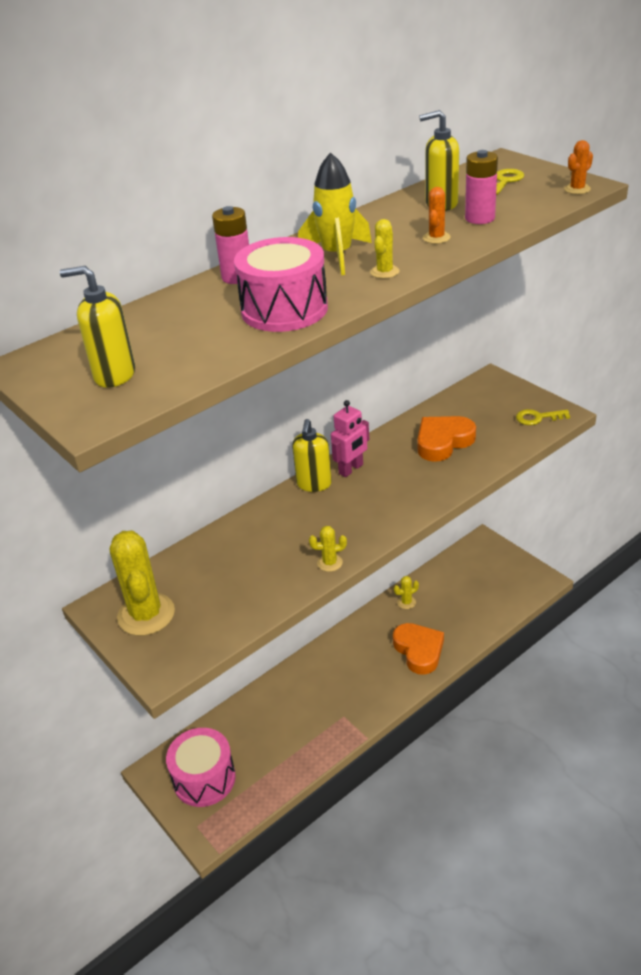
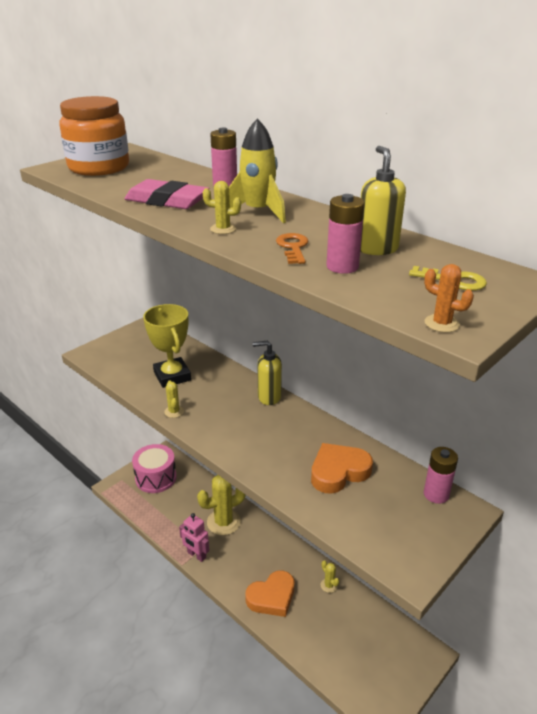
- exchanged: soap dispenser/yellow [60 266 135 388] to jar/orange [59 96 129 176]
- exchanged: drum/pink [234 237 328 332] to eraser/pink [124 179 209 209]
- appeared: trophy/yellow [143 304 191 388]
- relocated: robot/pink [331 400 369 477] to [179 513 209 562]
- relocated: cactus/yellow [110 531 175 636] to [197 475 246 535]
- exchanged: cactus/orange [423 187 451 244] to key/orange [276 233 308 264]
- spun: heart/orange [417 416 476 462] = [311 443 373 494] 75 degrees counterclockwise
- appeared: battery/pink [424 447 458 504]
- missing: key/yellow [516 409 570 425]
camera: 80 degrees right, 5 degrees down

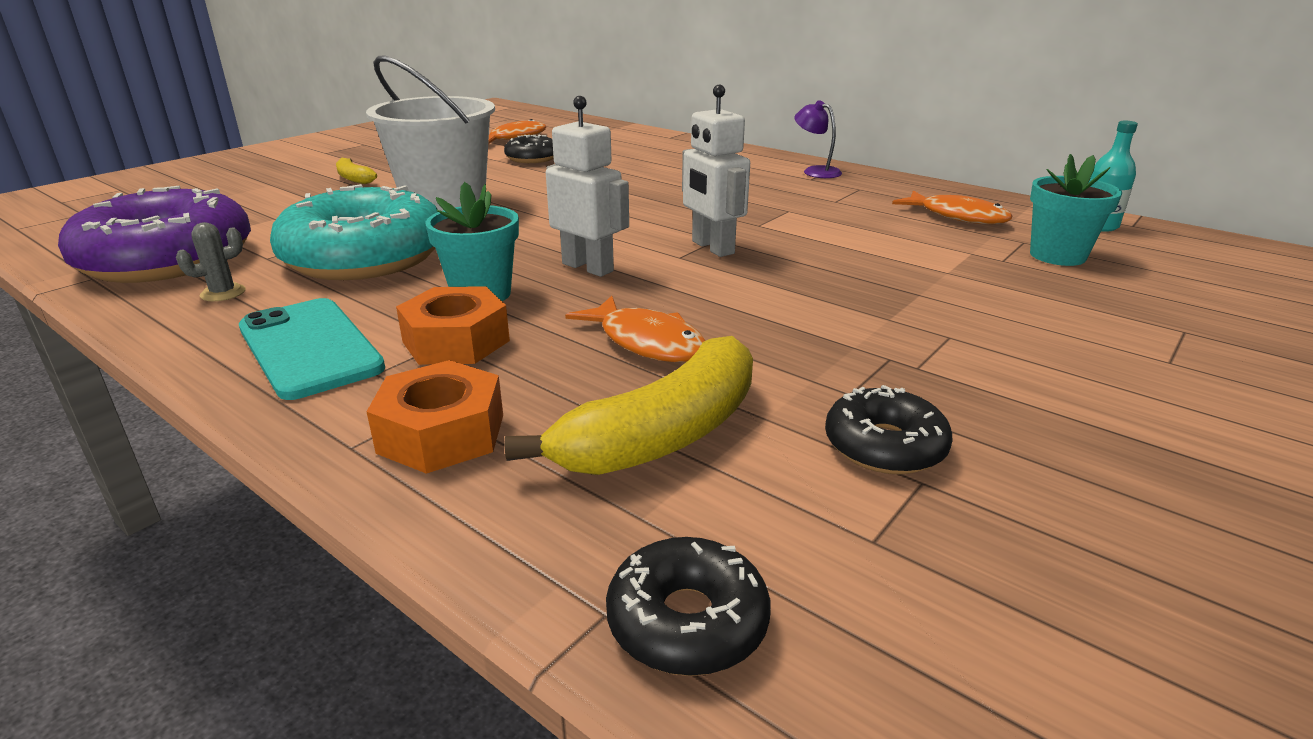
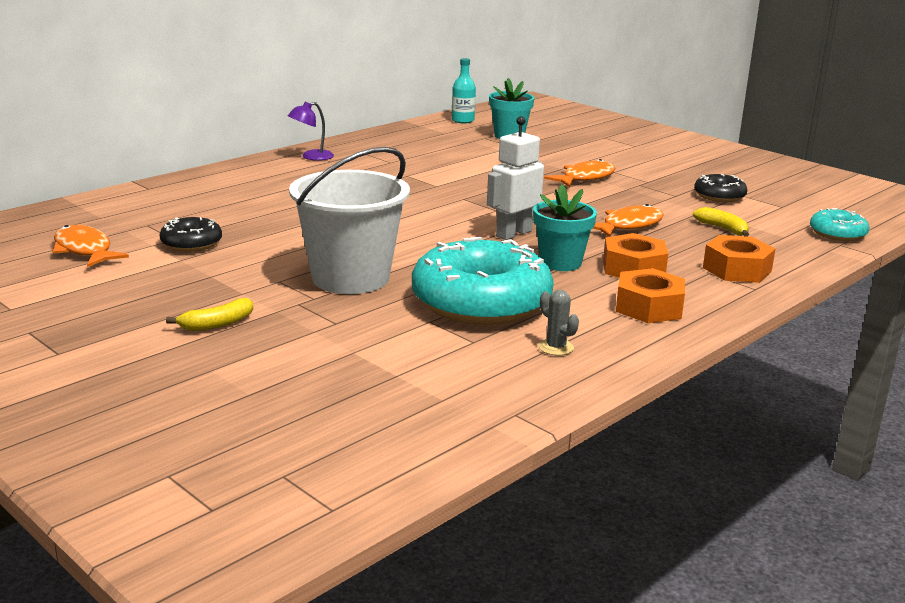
- relocated: fish/orange [892 191 1012 224] to [544 159 616 187]
- exchanged: phone/turquoise [239 298 385 400] to nut/orange [616 268 685 323]
- size: banana/yellow [505 336 753 475] = [693 207 749 237] x0.50
- colour: donut/black [606 537 770 676] to donut/turquoise [810 208 869 241]
- missing: donut/purple [58 185 251 283]
- missing: robot/white [682 85 750 257]
camera: 85 degrees left, 5 degrees down

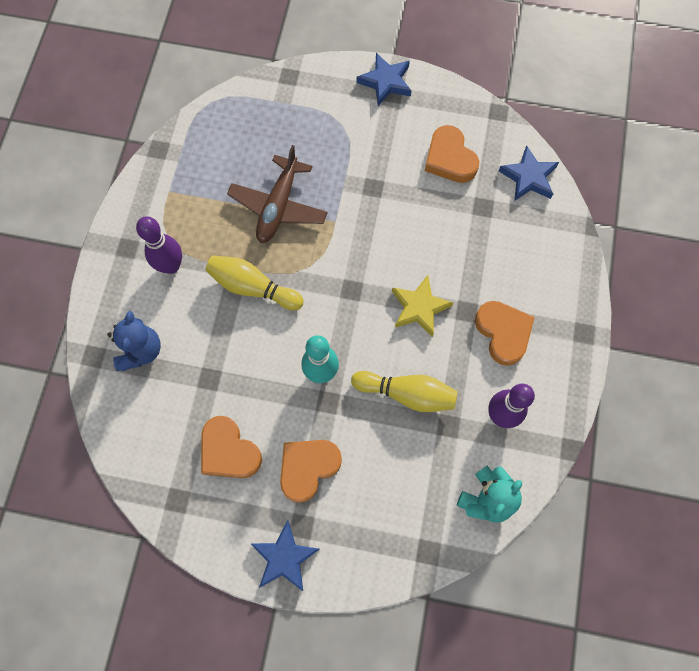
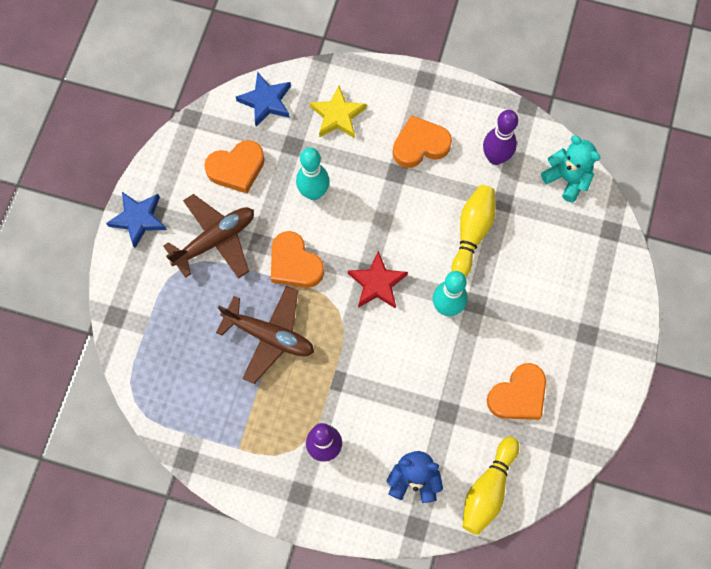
- appeared: plane/brown [164 194 254 279]
- relocated: heart/orange [280 440 342 503] to [271 231 324 288]
- appeared: bowling pin/turquoise [296 148 330 200]
- relocated: star/yellow [392 275 453 337] to [310 85 367 138]
- appeared: star/red [348 251 408 309]
- relocated: bowling pin/yellow [205 256 304 310] to [462 437 519 535]
- missing: star/blue [250 520 319 591]
camera: 85 degrees left, 0 degrees up

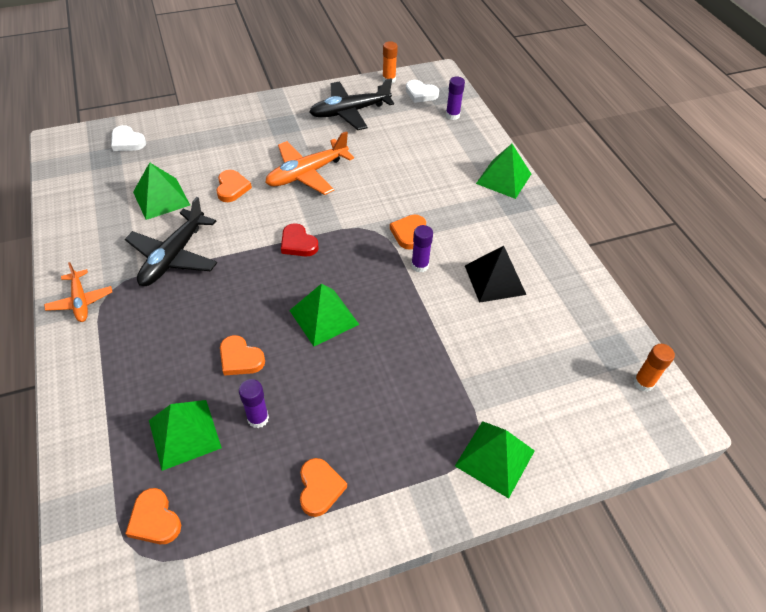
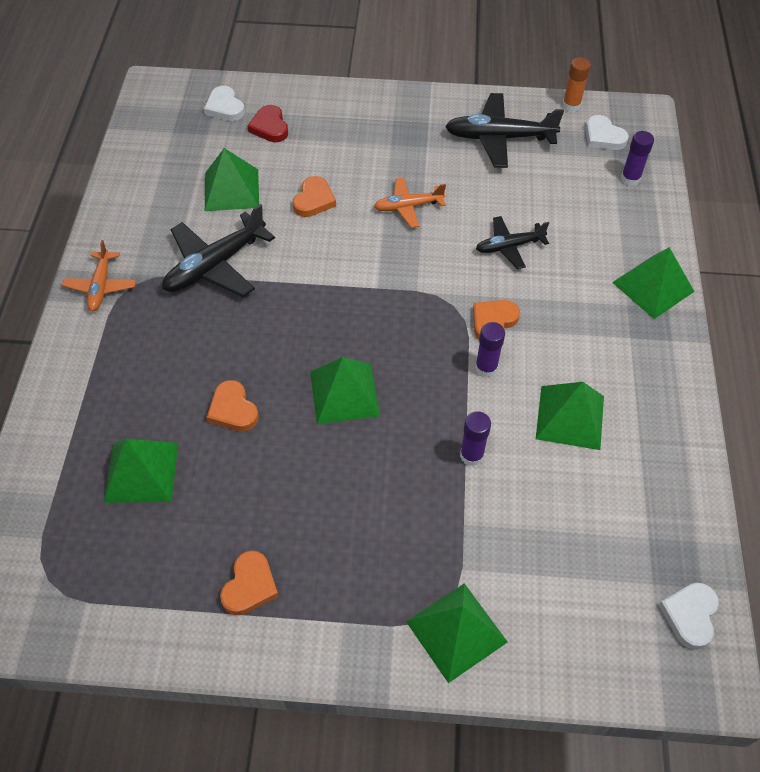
- relocated: heart/red [281 223 319 256] to [247 105 288 142]
- size: plane/orange [265 131 354 195] = [374 177 446 228] x0.60
- relocated: glue stick/purple [239 379 269 428] to [460 411 491 466]
- appeared: plane/black [476 216 549 269]
- colour: pyramid/black [465 246 526 303] to pyramid/green [536 382 604 450]
- exchanged: glue stick/orange [633 344 675 392] to heart/white [659 583 719 650]
- missing: heart/orange [125 488 181 544]
camera: 25 degrees right, 5 degrees up

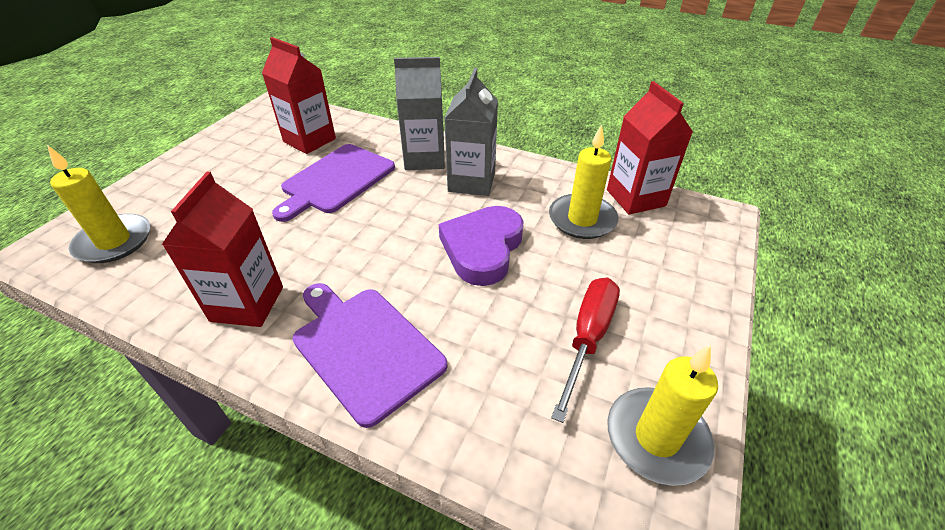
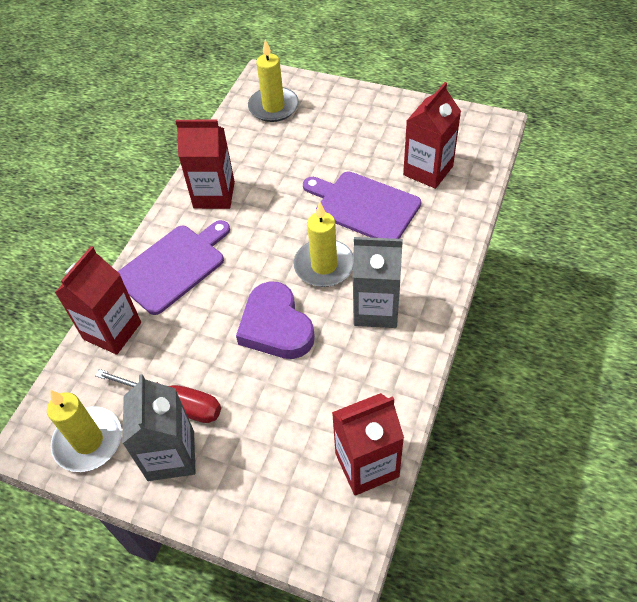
- appeared: carton/red [55 246 141 355]
- relocated: carton/grey [394 57 445 170] to [122 374 196 481]
- spun: heart/purple [439 206 524 286] = [236 282 315 359] 135 degrees counterclockwise
- relocated: candle/yellow [549 124 618 239] to [294 202 354 287]
camera: 90 degrees right, 10 degrees up

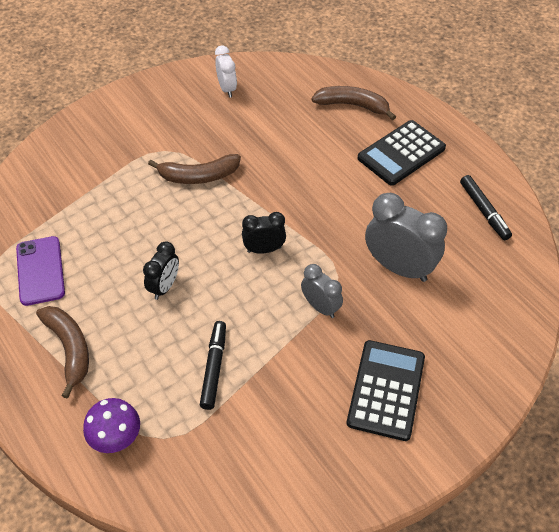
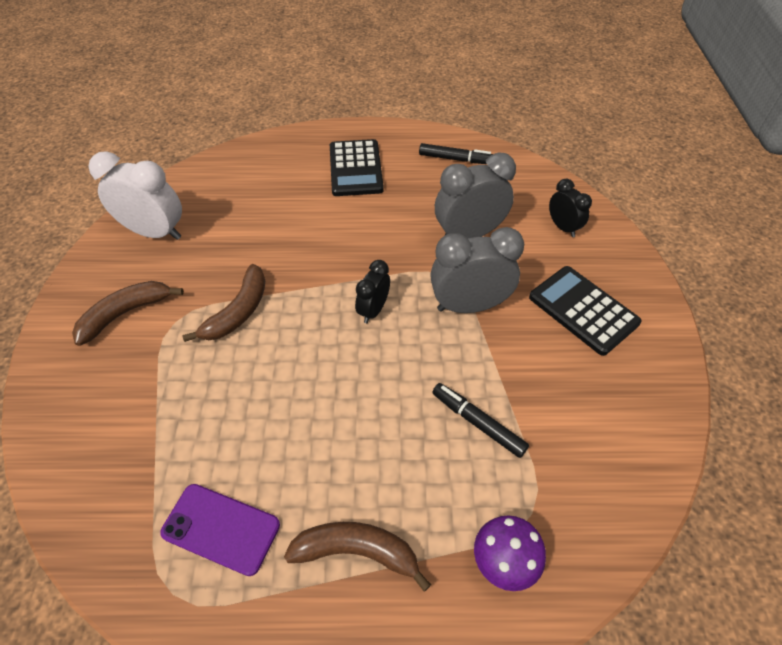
- relocated: banana/brown [311 86 396 120] to [72 281 184 346]
- size: clock/white [215 45 237 98] = [88 151 182 240] x1.75
- size: clock/grey [301 264 343 318] = [430 227 524 313] x1.75
- relocated: clock/black [143 241 179 300] to [549 179 592 237]
camera: 55 degrees left, 0 degrees up

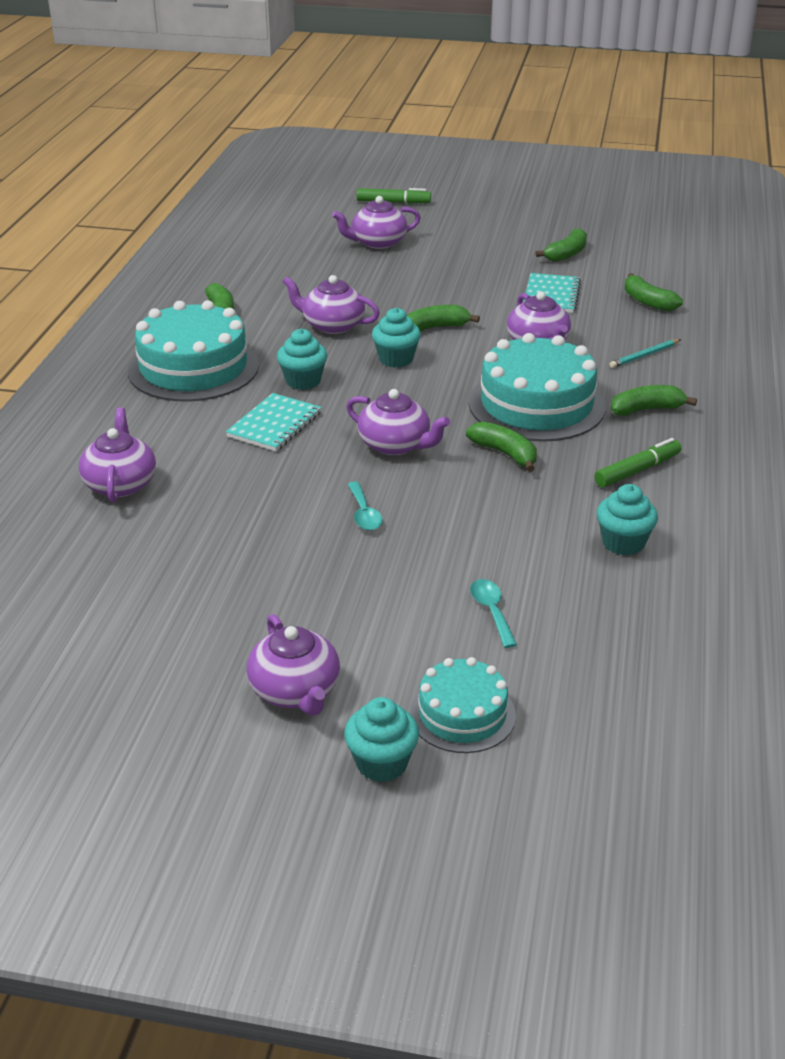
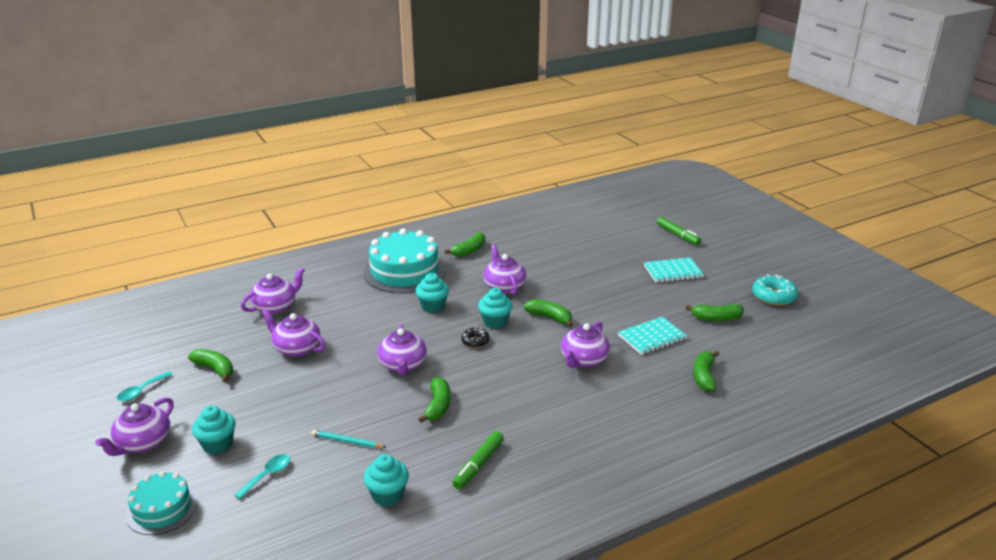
- relocated: spoon/turquoise [347 481 383 531] to [117 371 173 401]
- relocated: banana/green [611 385 697 416] to [188 349 234 382]
- relocated: cupcake/turquoise [344 697 419 782] to [192 406 236 454]
- relocated: teapot/purple [332 196 421 249] to [261 309 326 356]
- relocated: pencil/turquoise [610 339 681 368] to [311 430 386 448]
- spun: marker/green [594 438 682 487] = [453 431 504 489] 105 degrees clockwise
- appeared: donut/black [461 327 490 348]
- relocated: notebook/turquoise [226 393 322 451] to [644 257 704 283]
- appeared: donut/turquoise [752 274 798 306]
- missing: cake/turquoise [469 333 606 442]
camera: 50 degrees right, 5 degrees down

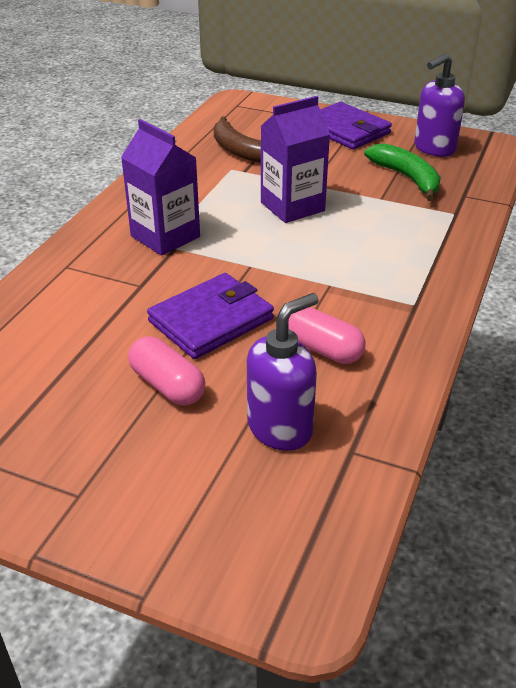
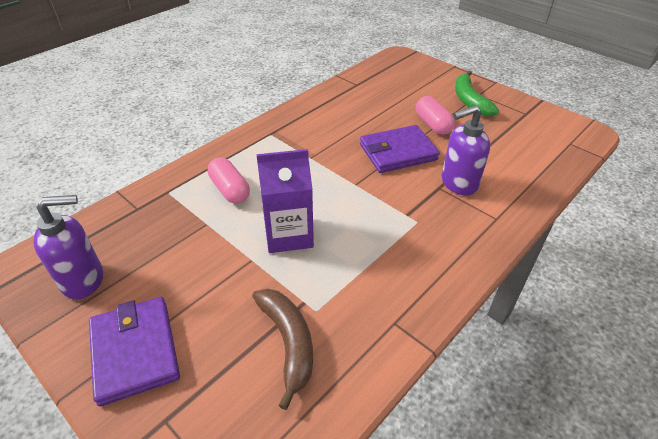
- relocated: capsule/pink [288 307 366 364] to [208 157 250 204]
- relocated: soap dispenser/purple [247 293 319 451] to [442 105 490 195]
- relocated: banana/green [364 143 441 201] to [455 71 499 117]
- missing: carton/purple [121 119 200 256]
camera: 160 degrees left, 5 degrees up

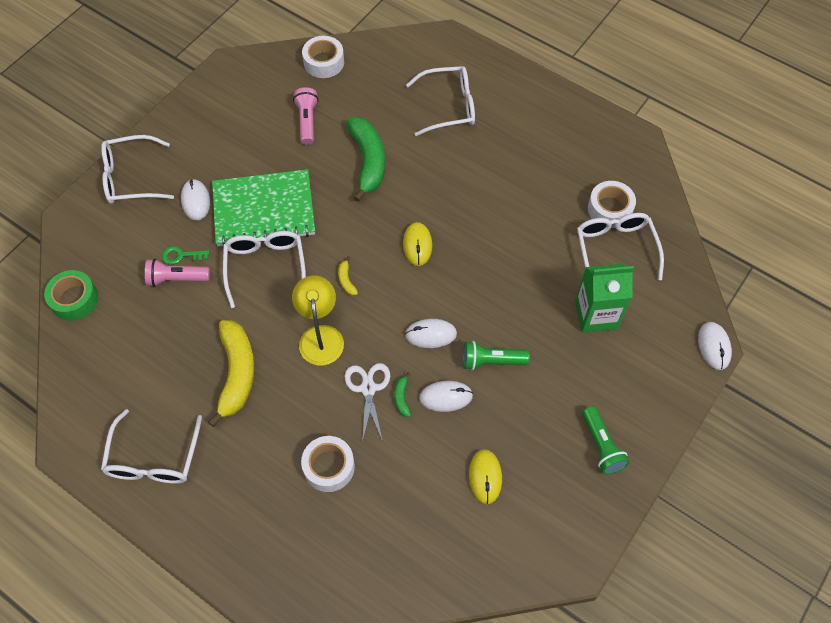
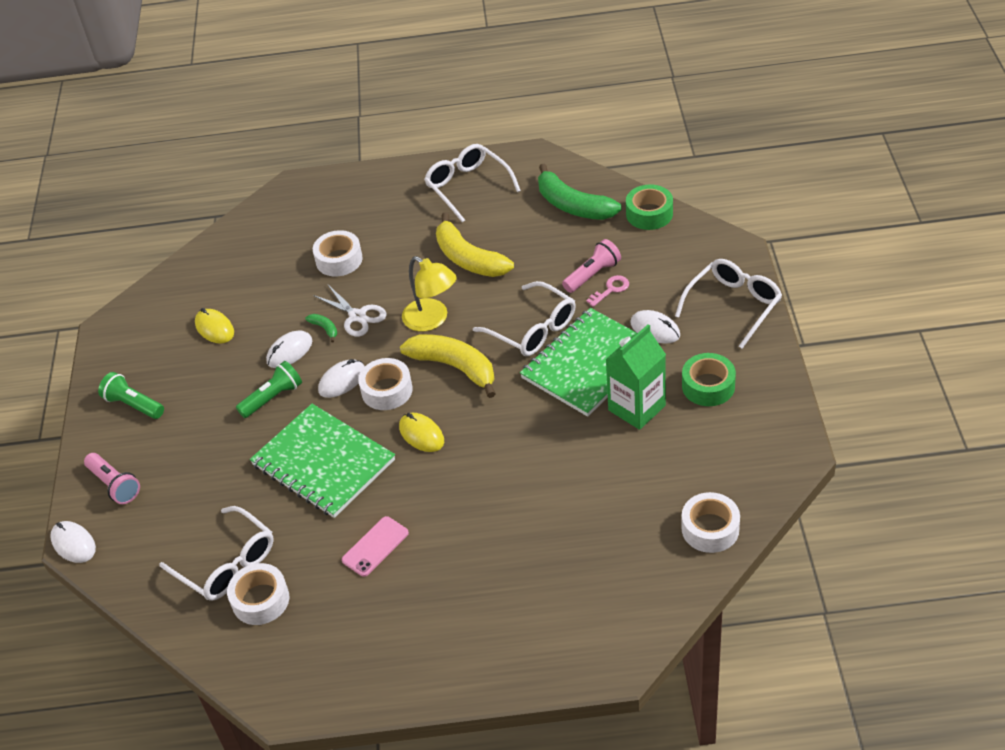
- relocated: flashlight/pink [293 87 319 145] to [84 453 140 504]
- appeared: notebook/green [250 404 395 518]
- appeared: phone/pink [342 516 409 577]
- appeared: tape/white [358 358 413 410]
- size: banana/yellow [338 257 358 295] = [400 334 496 398] x2.43
- relocated: banana/green [346 117 385 202] to [538 164 622 220]
- colour: key/green [162 246 209 265] to key/pink [586 275 629 307]
- relocated: carton/green [575 264 634 333] to [605 324 666 430]
- appeared: tape/green [682 353 736 406]
- missing: glasses/white [406 66 475 136]
camera: 145 degrees right, 15 degrees down

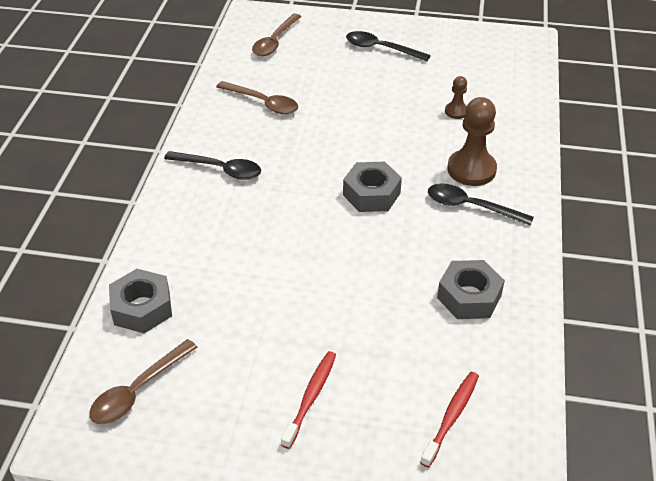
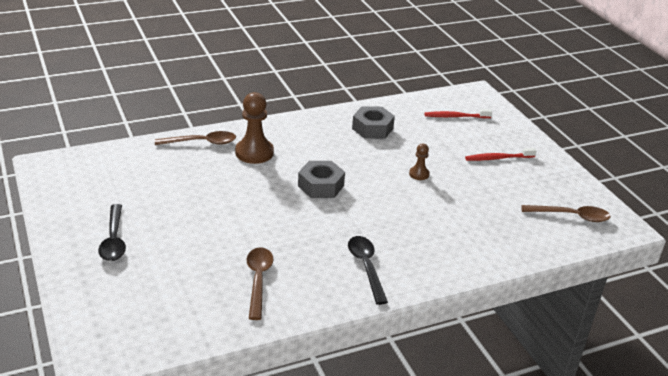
- relocated: spoon/brown [252 14 302 56] to [155 131 236 145]
- relocated: pawn/brown [445 76 467 119] to [409 143 430 180]
- missing: nut/grey [109 269 172 334]
- missing: spoon/black [428 184 534 226]
camera: 125 degrees left, 10 degrees down

